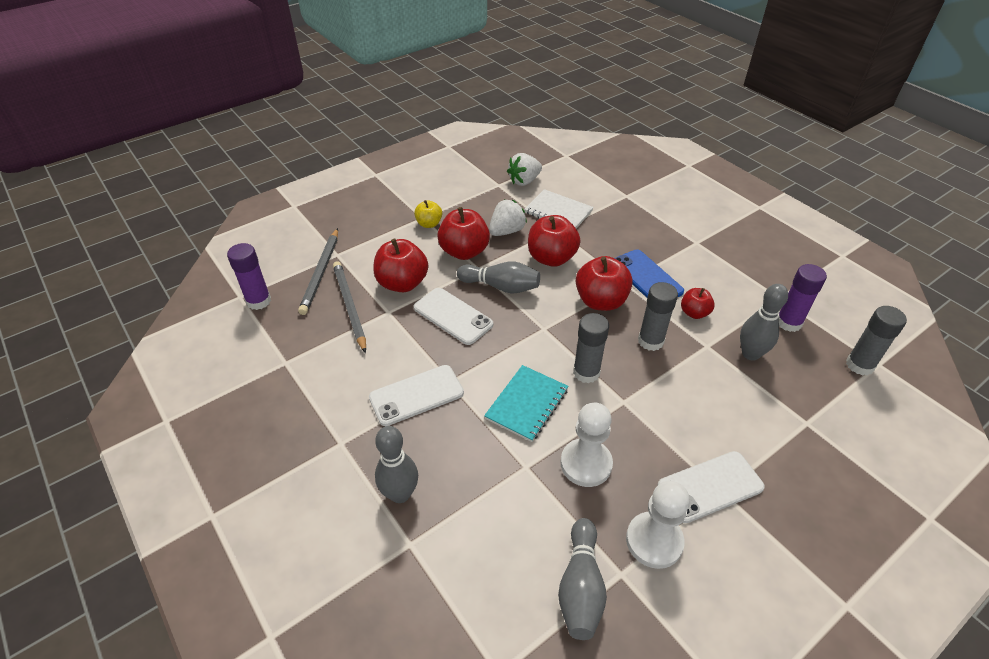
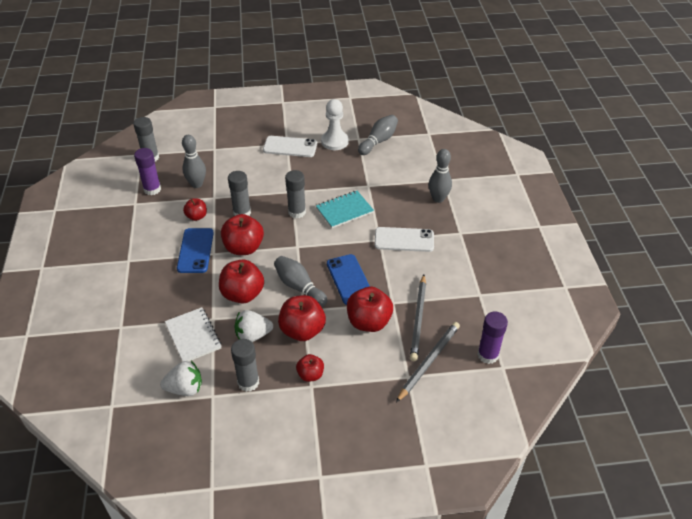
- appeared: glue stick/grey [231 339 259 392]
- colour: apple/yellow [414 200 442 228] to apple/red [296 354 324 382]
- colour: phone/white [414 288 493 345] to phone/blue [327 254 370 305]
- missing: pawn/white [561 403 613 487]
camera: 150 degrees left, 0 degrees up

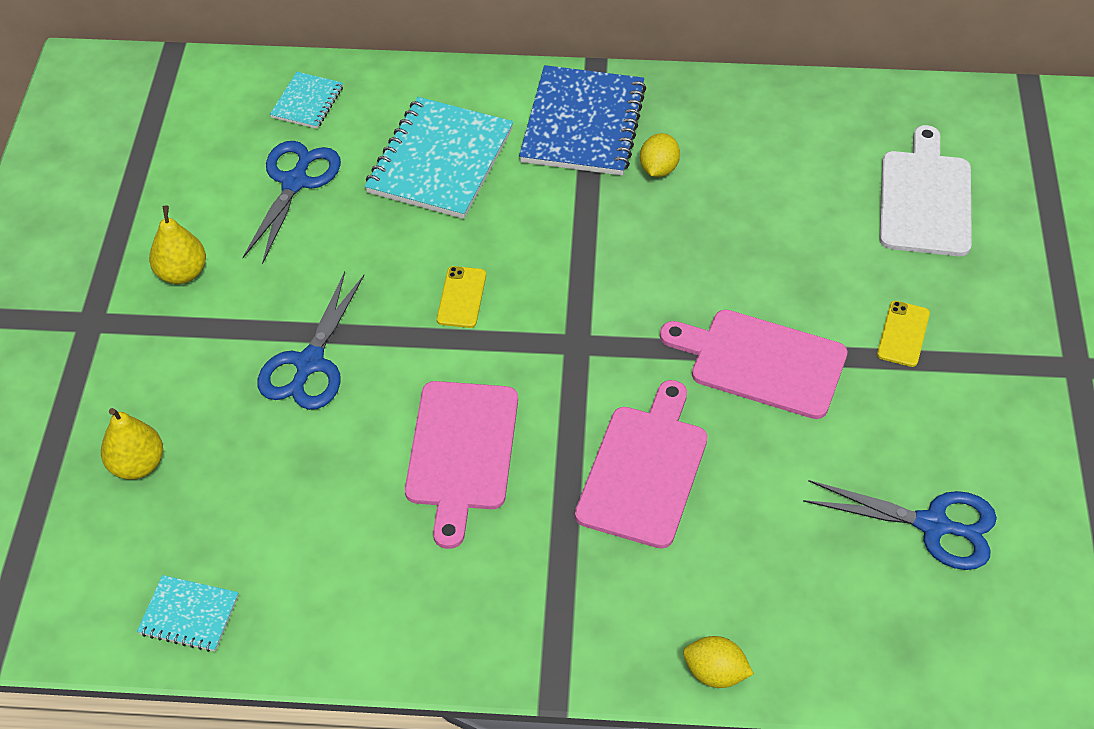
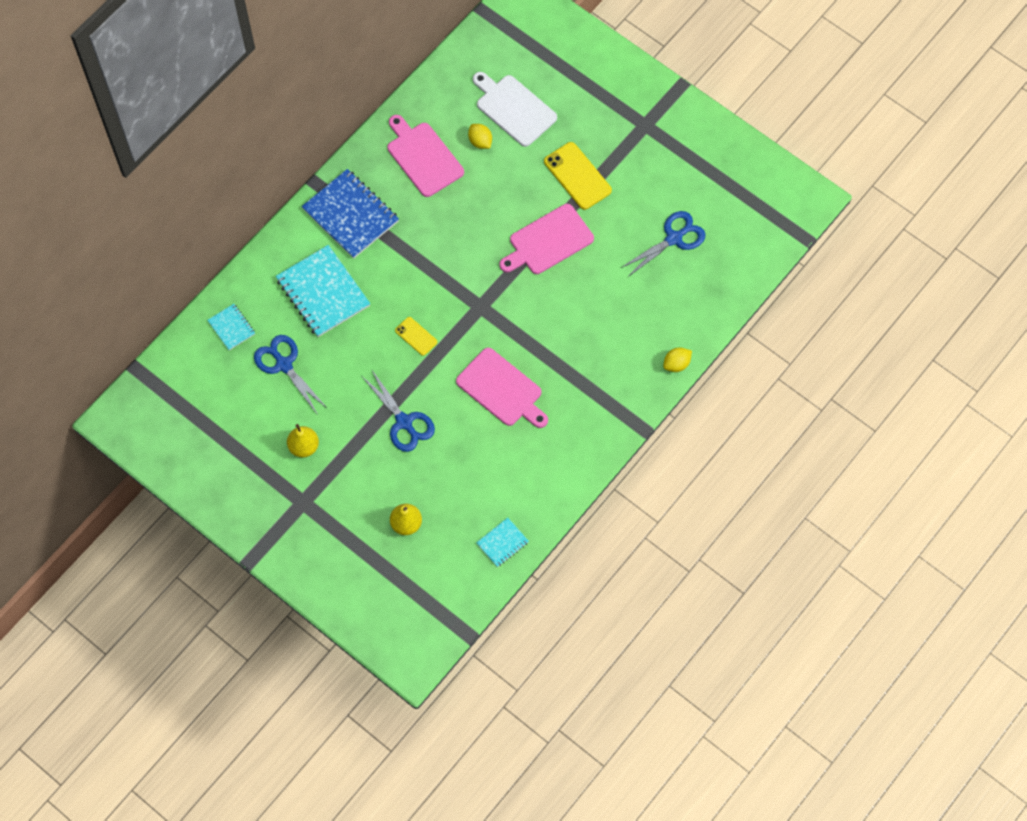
- relocated: cutting board/pink [575 380 708 549] to [388 115 464 197]
- relocated: lemon/yellow [640 133 680 177] to [468 124 492 149]
- size: phone/yellow [877 301 930 367] = [544 142 612 210] x1.76
camera: 55 degrees left, 15 degrees up

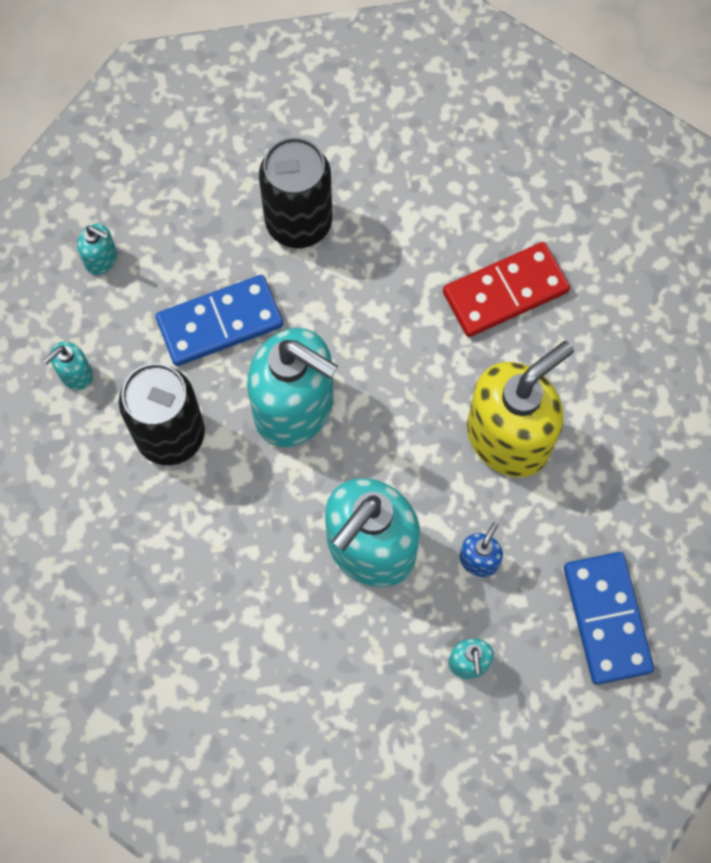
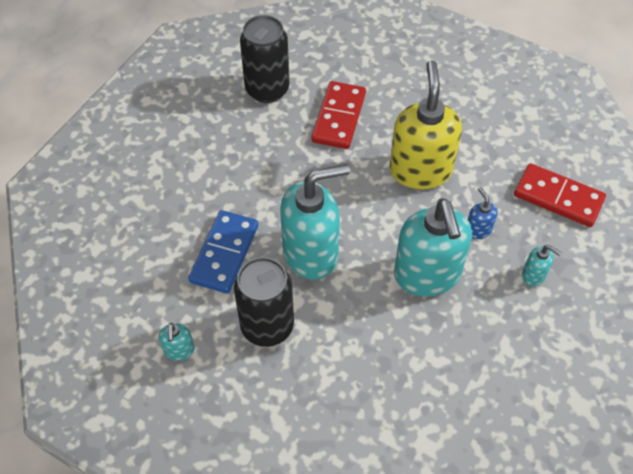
- relocated: can/black [259 137 332 248] to [240 15 289 103]
- colour: domino/blue [564 552 654 685] to domino/red [514 163 606 227]
- missing: soap dispenser/turquoise [77 223 117 275]
camera: 50 degrees left, 15 degrees down

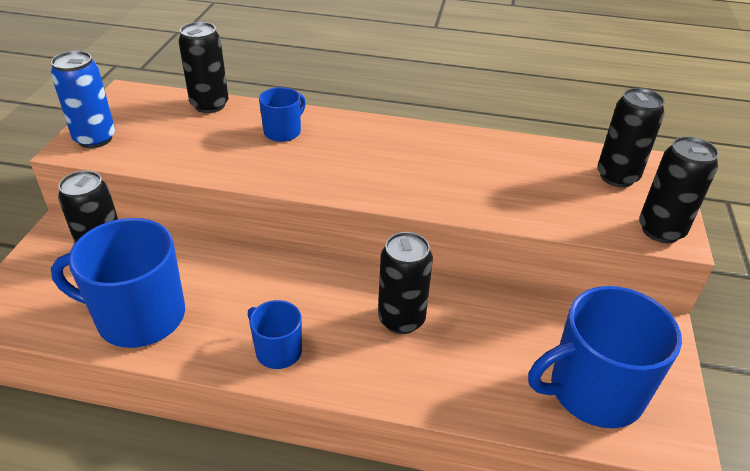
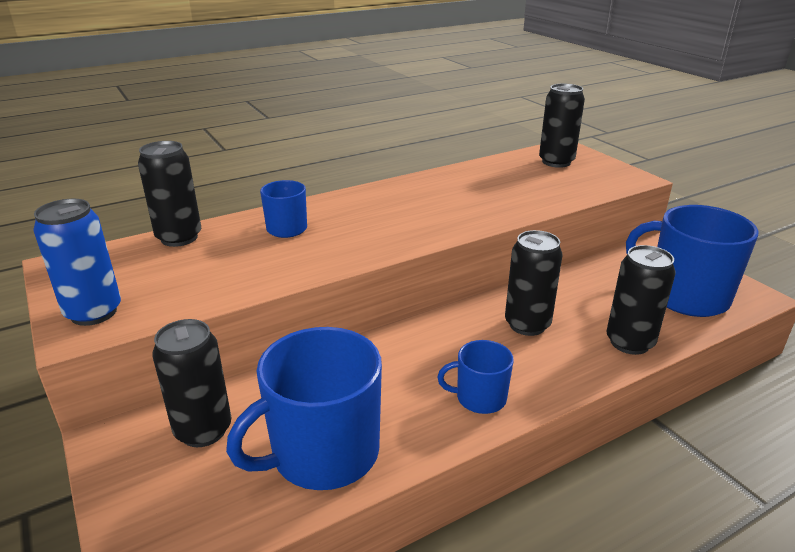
- relocated: can/black [639 136 719 243] to [606 245 675 355]
- spun: mug/blue [528 286 682 428] = [626 205 758 317] 90 degrees clockwise
camera: 40 degrees left, 10 degrees down

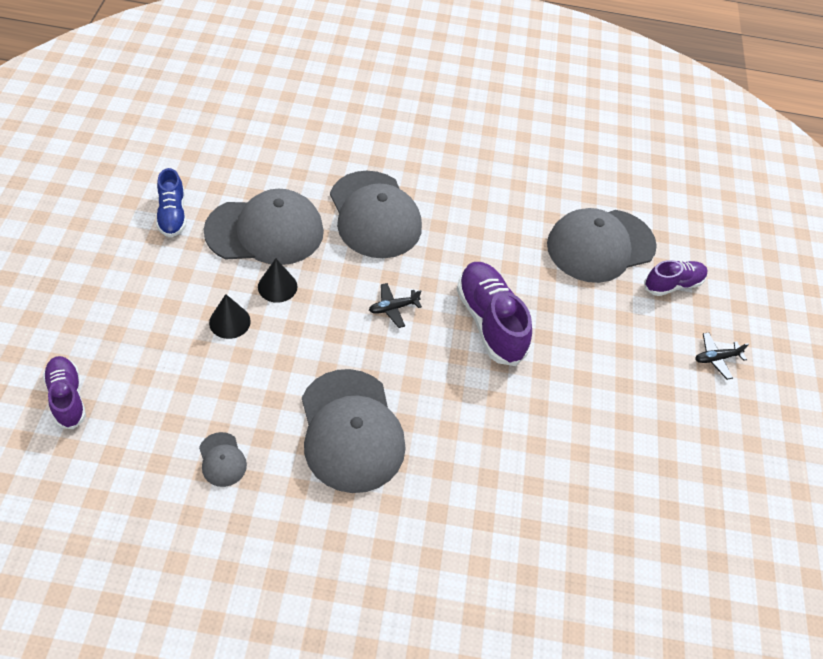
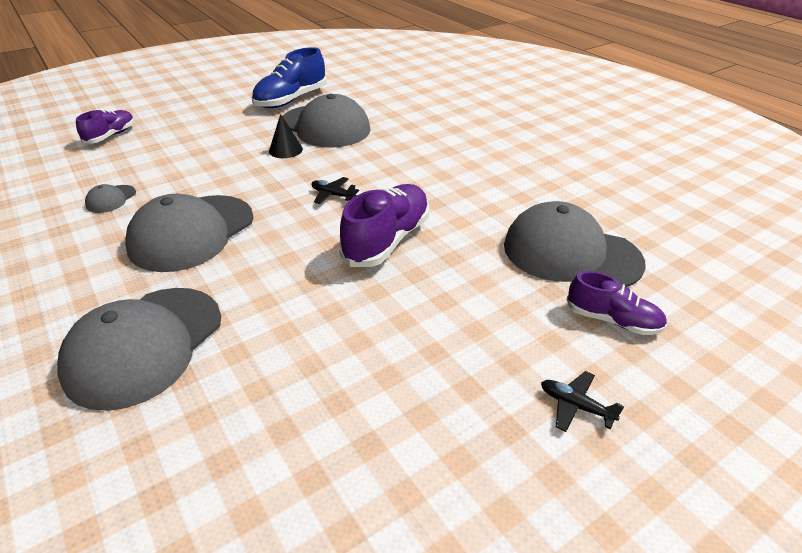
- relocated: cap/grey [330 171 422 258] to [57 288 221 411]
- size: shoe/blue [156 168 186 237] = [252 47 327 108] x1.63
- missing: cone/black [209 294 251 339]
camera: 55 degrees right, 15 degrees down

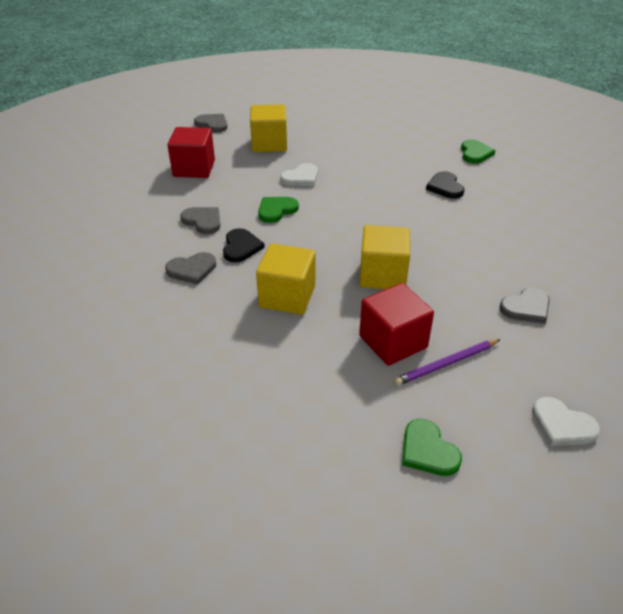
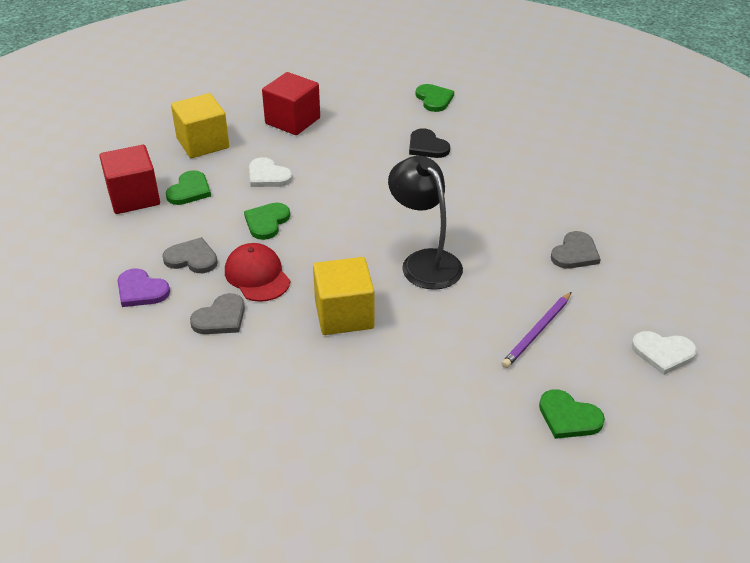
- appeared: heart/purple [118 268 170 307]
- appeared: heart/green [166 170 211 205]
- exchanged: heart/black [223 228 265 262] to cap/red [225 243 290 302]
- spun: heart/white [280 163 318 186] = [249 157 293 187] 105 degrees clockwise
- relocated: cube/red [359 283 434 366] to [262 72 320 135]
- exchanged: cube/yellow [359 225 410 289] to lamp/black [388 156 463 290]
- missing: heart/grey [194 114 227 133]
camera: 25 degrees left, 0 degrees up

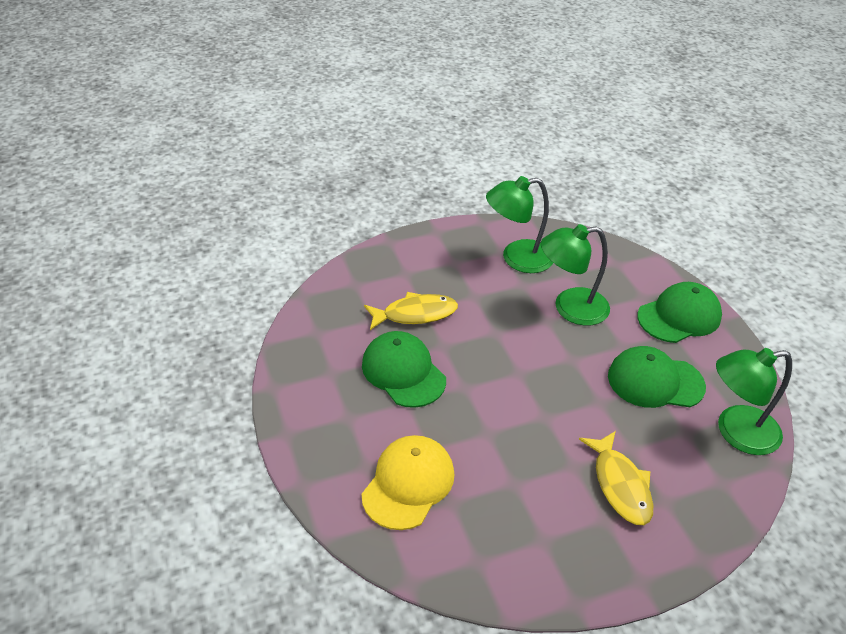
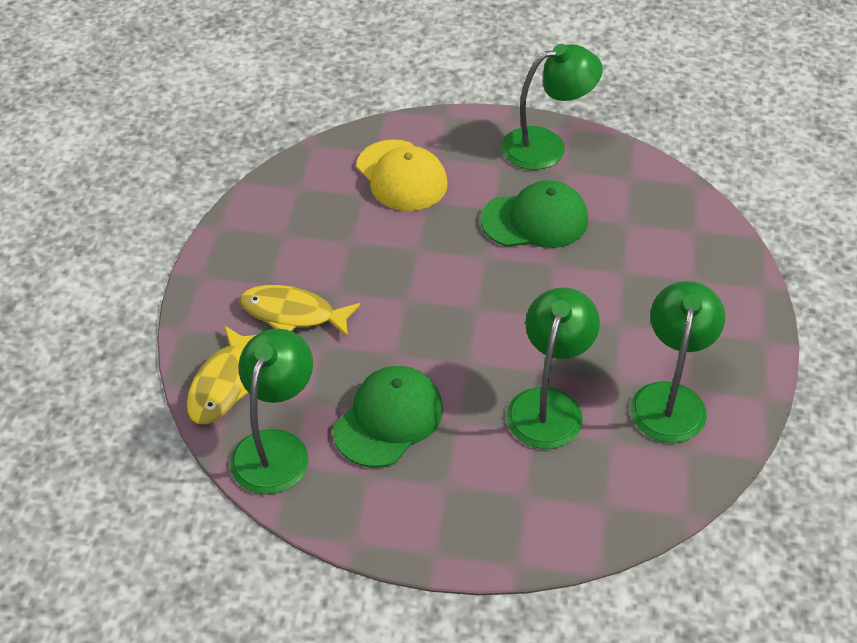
- relocated: fish/yellow [364 292 458 330] to [187 325 256 424]
- appeared: lamp/green [501 44 603 170]
- missing: cap/green [637 282 722 343]
camera: 120 degrees right, 5 degrees up

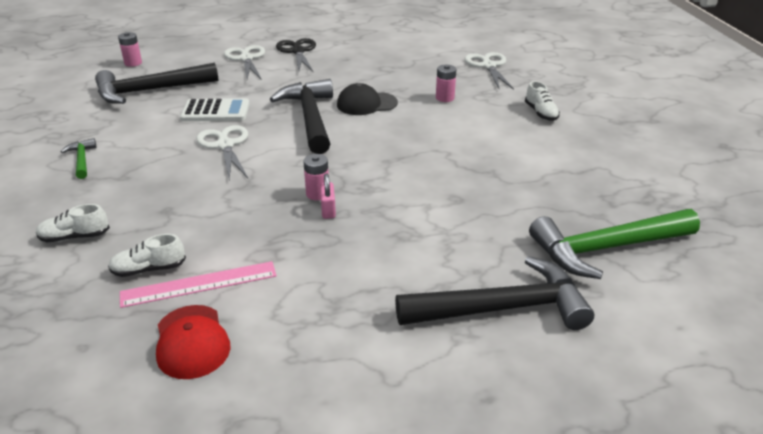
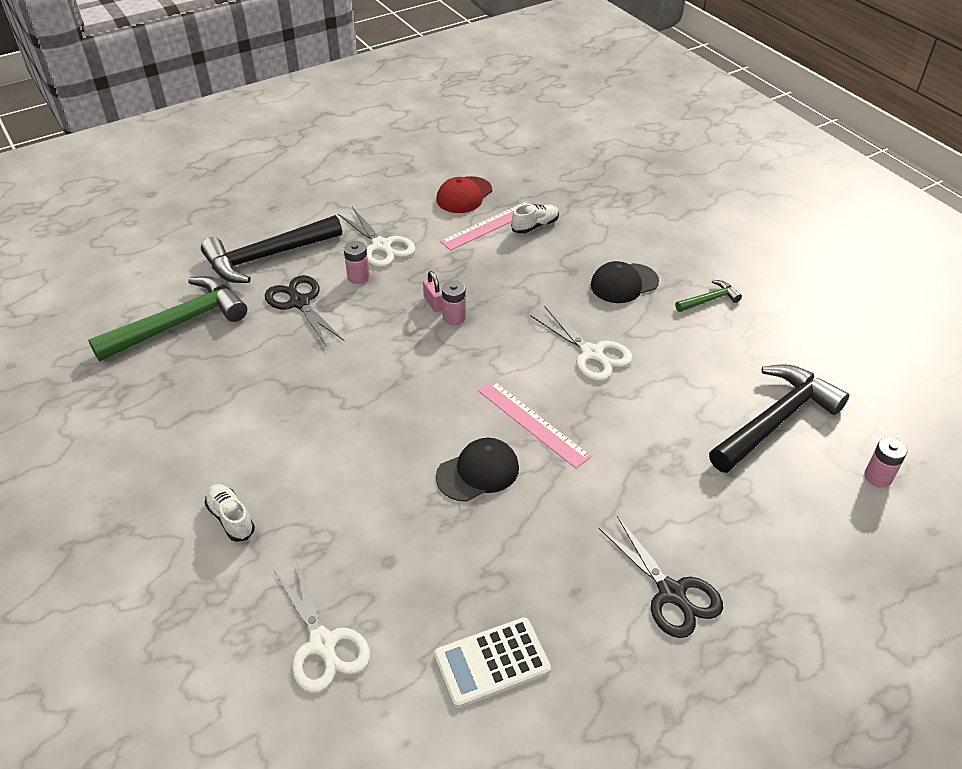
- appeared: scissors/black [265 275 344 347]
- relocated: scissors/white [224 45 265 80] to [338 207 416 267]
- relocated: battery/pink [436 65 456 102] to [344 241 369 284]
- relocated: calculator/white [180 98 250 121] to [434 617 551 708]
- spun: cap/red [156 305 231 379] = [437 176 492 213] 105 degrees counterclockwise
- exchanged: hammer/black [270 79 333 154] to ruler/pink [478 380 592 469]
- appeared: cap/black [591 261 659 303]
- spun: hammer/green [61 138 97 179] = [675 280 742 312] 75 degrees counterclockwise
- missing: shoe/white [36 204 110 242]
camera: 160 degrees right, 10 degrees up

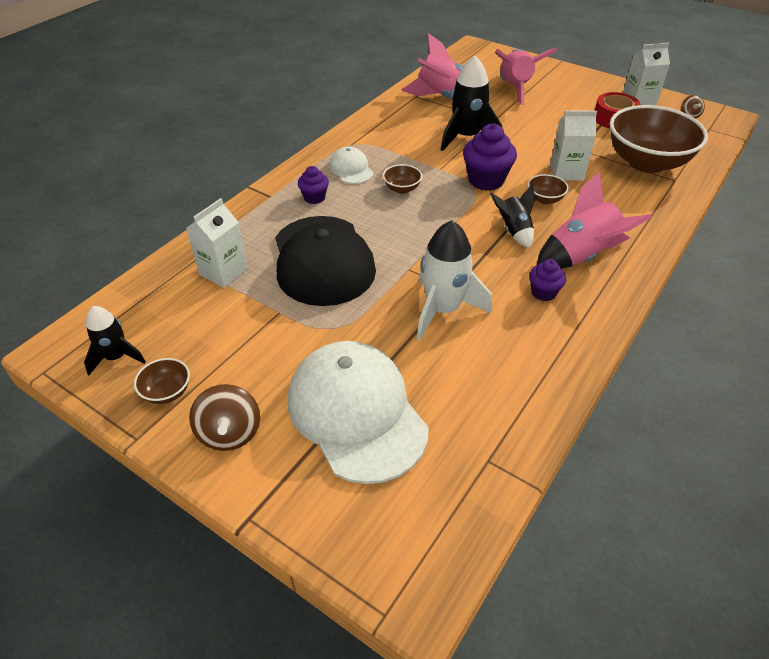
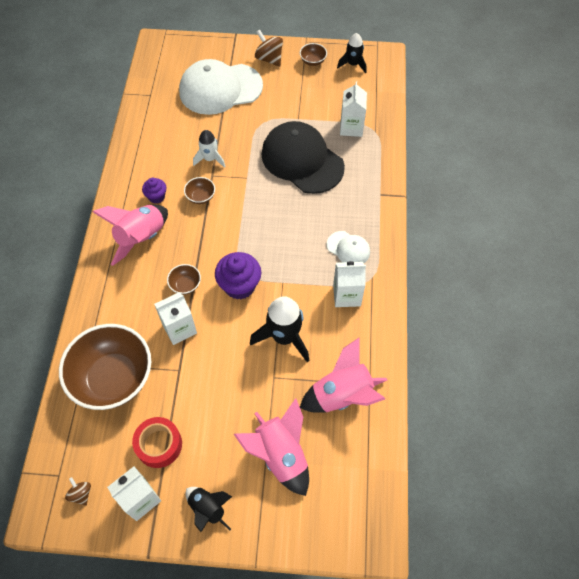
- spun: cap/white [288 341 429 484] = [179 59 263 115] 135 degrees clockwise
- relocated: bowl/brown [383 164 422 194] to [184 177 215 204]
- relocated: rocket/black [490 184 535 248] to [186 487 232 532]
- size: rocket/white [417 220 492 340] = [193 130 226 168] x0.61
- appeared: carton/white [333 261 366 307]
- missing: cupcake/purple [298 166 329 204]
camera: 150 degrees right, 15 degrees up

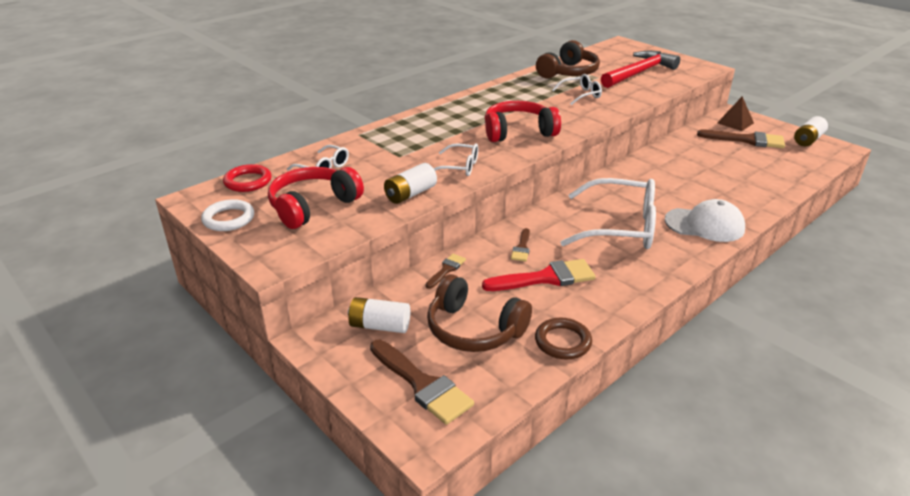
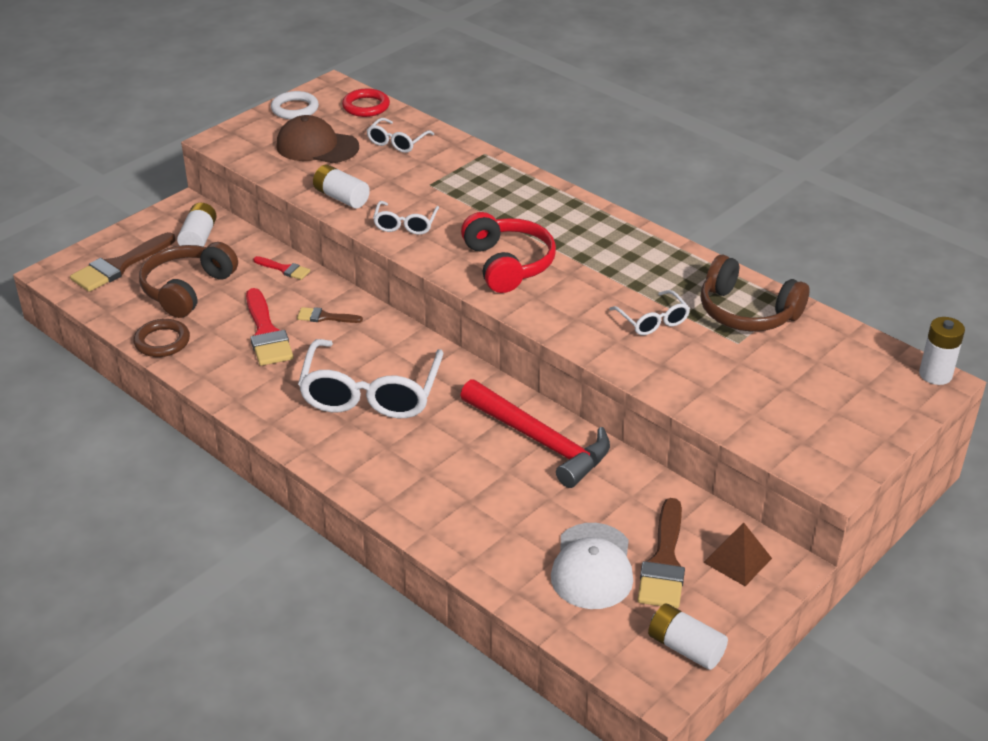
- colour: brush/brown [426 254 466 289] to brush/red [253 256 310 280]
- exchanged: headphones/red [268 167 364 229] to cap/brown [276 115 359 163]
- relocated: hammer/red [601 51 680 88] to [460 379 610 488]
- relocated: cap/white [665 199 745 242] to [551 523 633 609]
- appeared: battery/white [919 317 965 385]
camera: 85 degrees right, 5 degrees up

